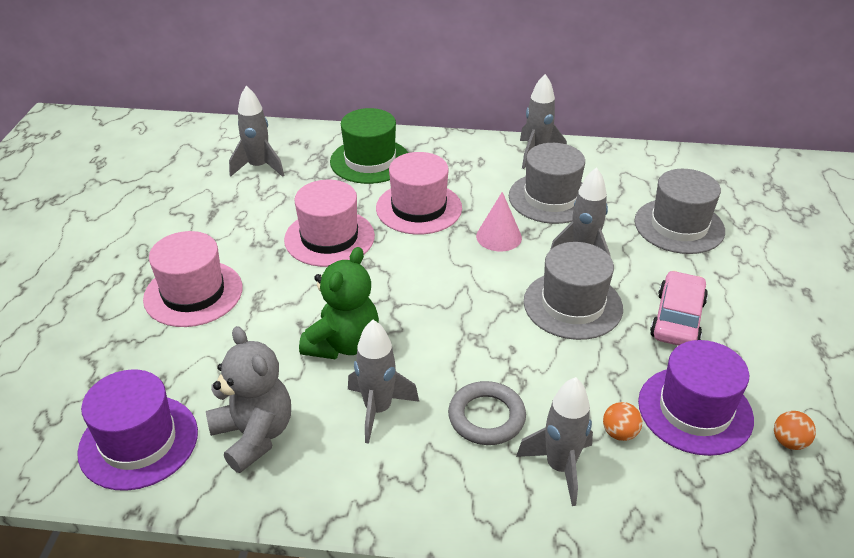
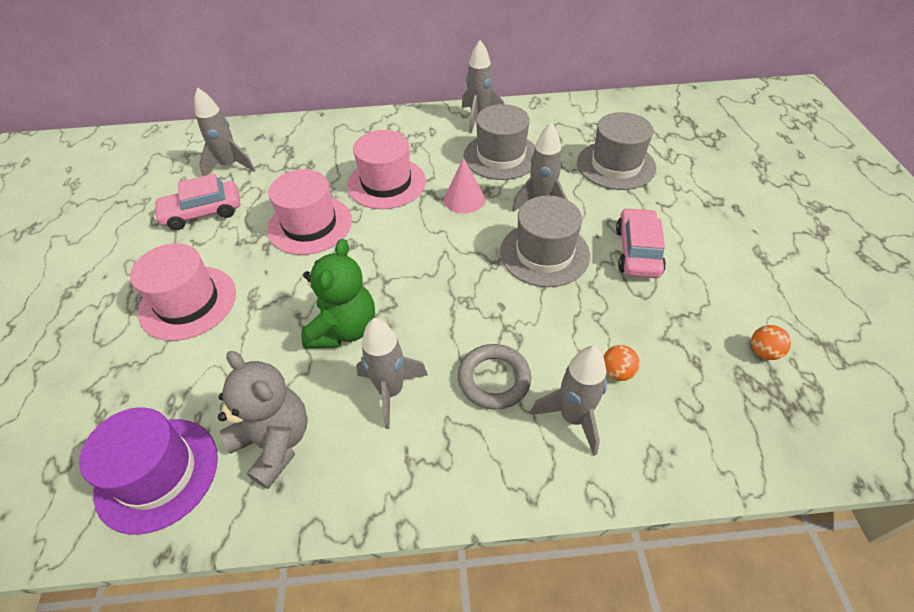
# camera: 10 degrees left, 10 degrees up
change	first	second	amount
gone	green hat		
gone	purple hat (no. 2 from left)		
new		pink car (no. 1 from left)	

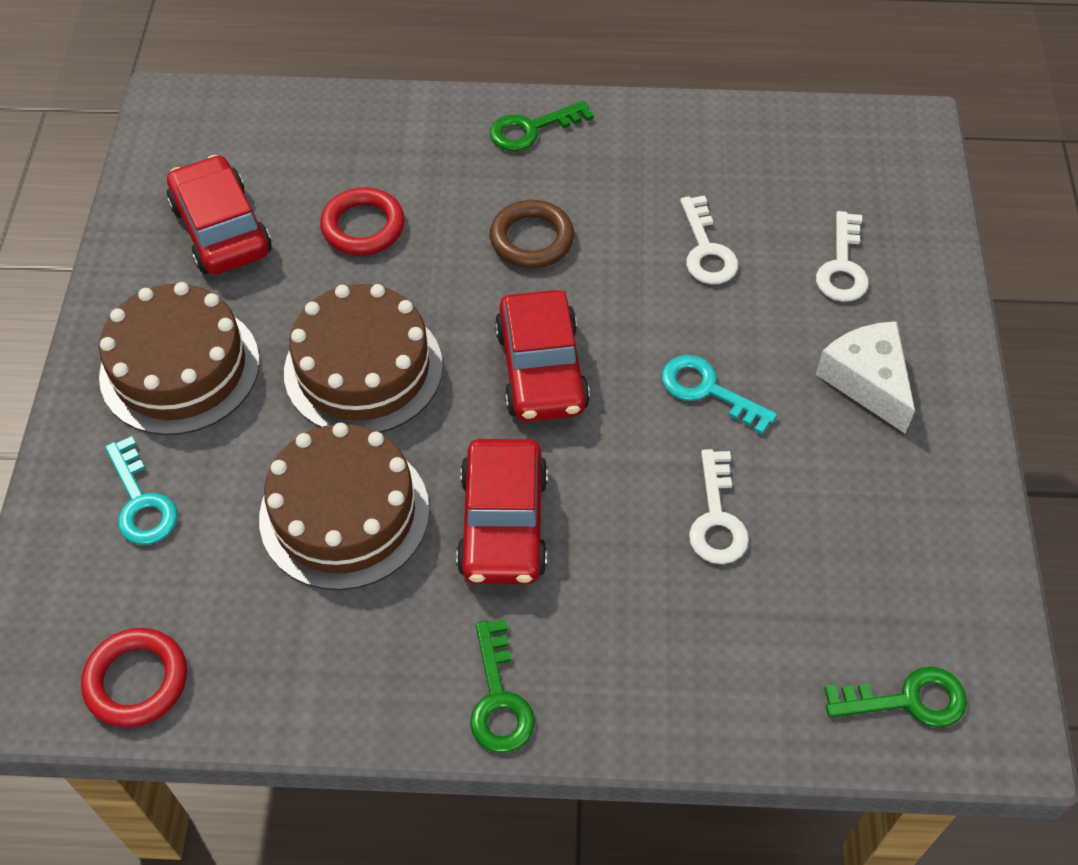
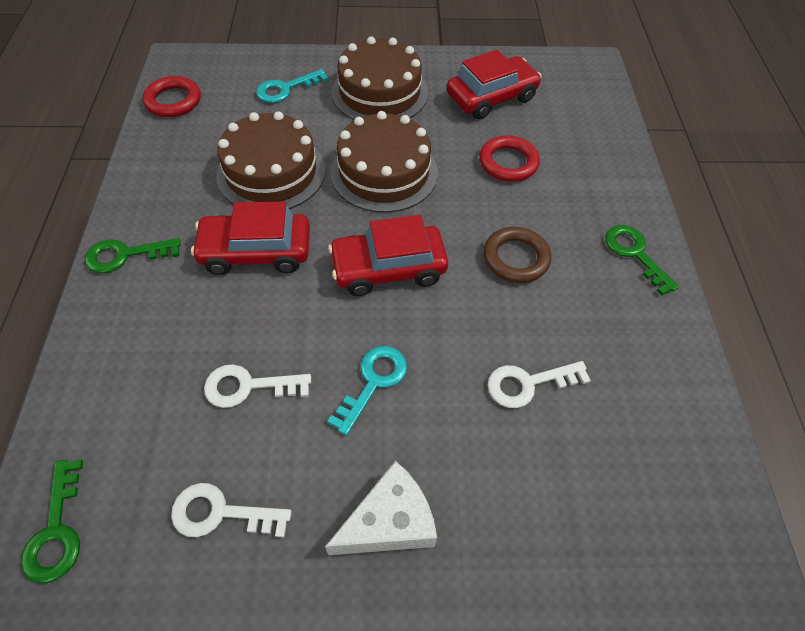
# camera: 85 degrees right, 0 degrees up
change	first	second	amount
shifted	white key (no. 3 from left in the first image)	white key (no. 1 from left)	

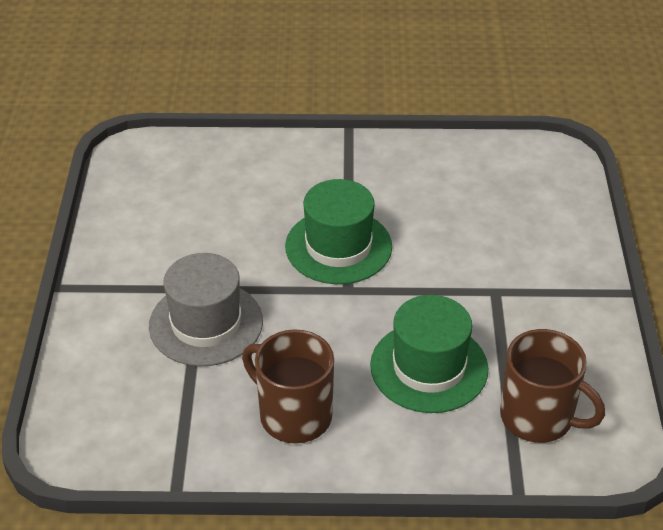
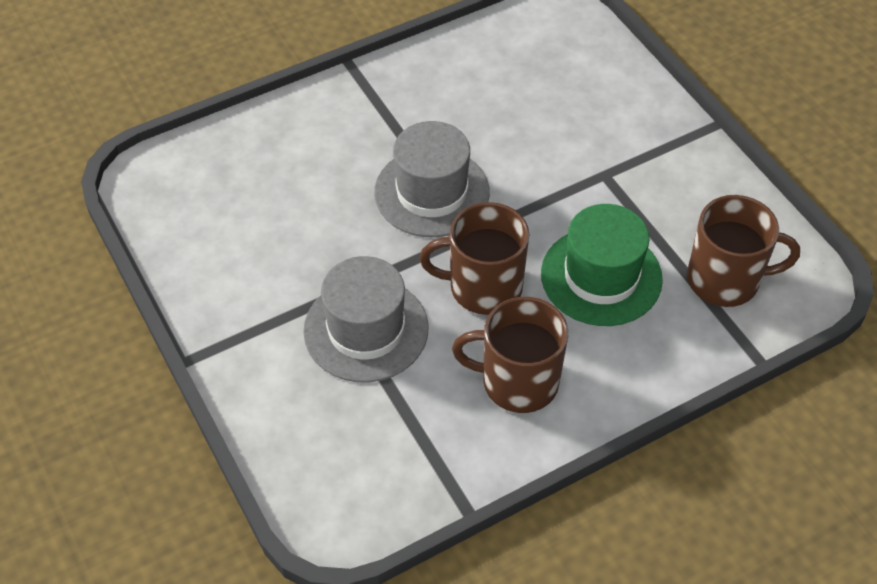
# camera: 30 degrees left, 10 degrees up
change	first	second	amount
repainted	green hat (no. 1 from left)	grey hat (no. 2 from left)	
new		brown mug (no. 1 from left)	

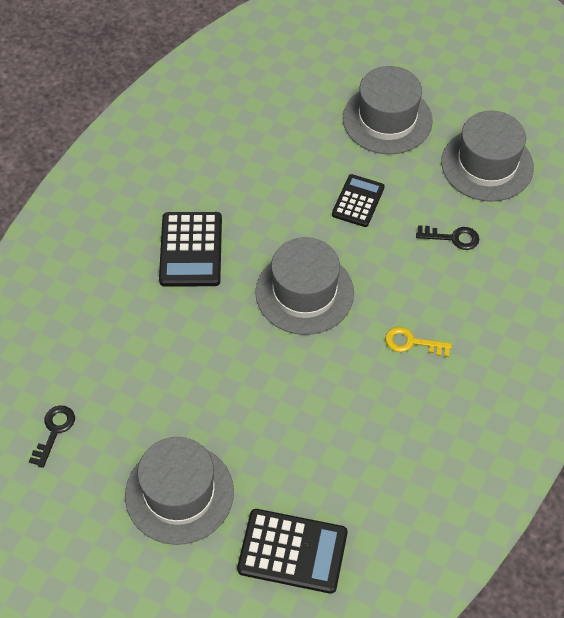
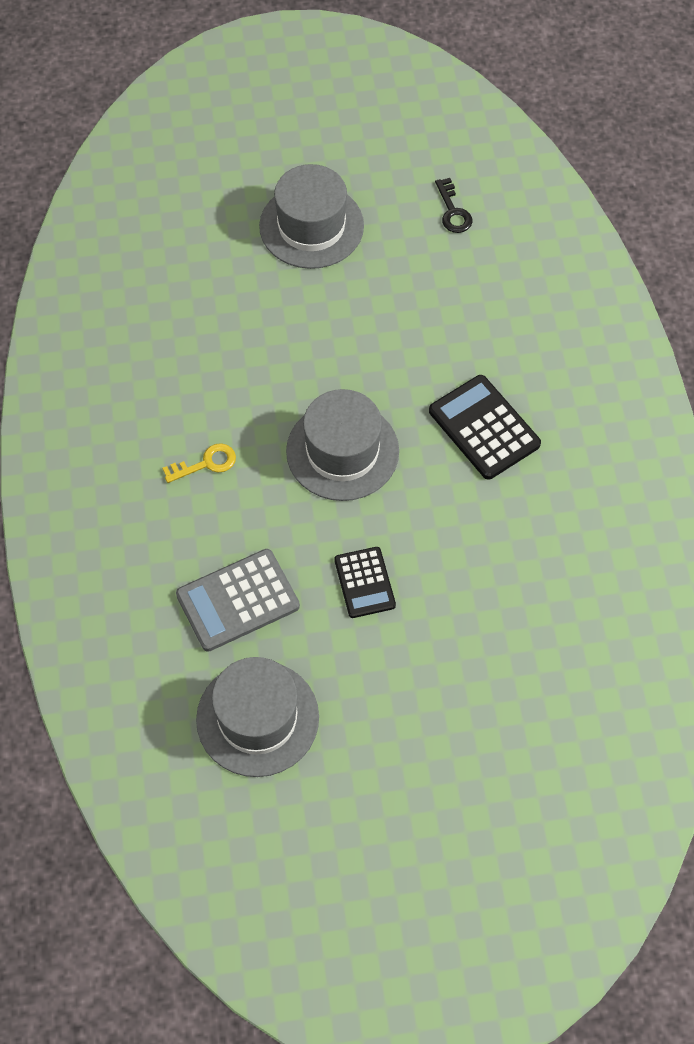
# camera: 145 degrees right, 5 degrees up
change	first	second	amount
gone	black calculator (no. 2 from left)		
gone	grey hat (no. 3 from left)		
swapped	black key (no. 2 from left)	grey calculator	

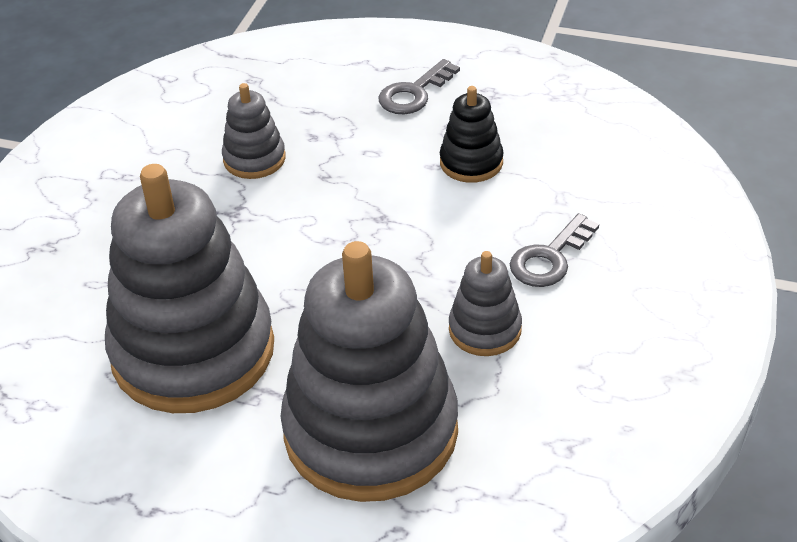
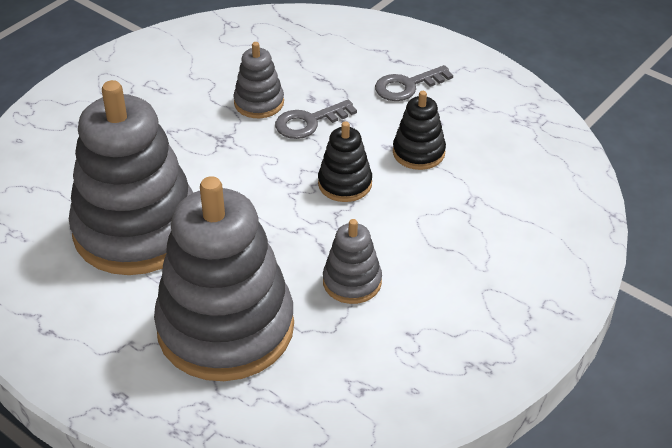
# camera: 20 degrees right, 0 degrees up
change	first	second	amount
shifted	grey key (no. 2 from left in the first image)	grey key (no. 1 from left)	
new		black stacking toy (no. 1 from left)	

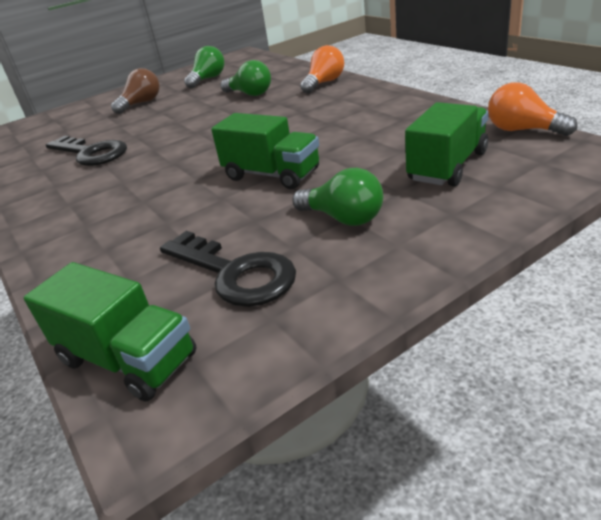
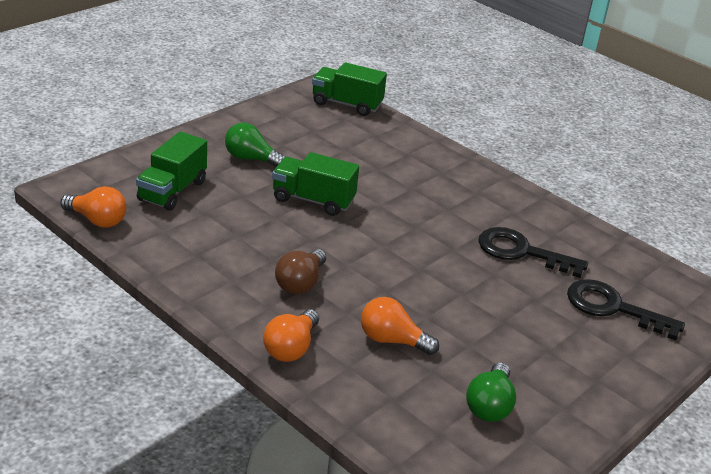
# camera: 160 degrees right, 0 degrees up
change	first	second	amount
shifted	brown light bulb		
shifted	black key (no. 2 from left)		
repainted	green light bulb (no. 2 from left)	orange light bulb (no. 3 from left)	

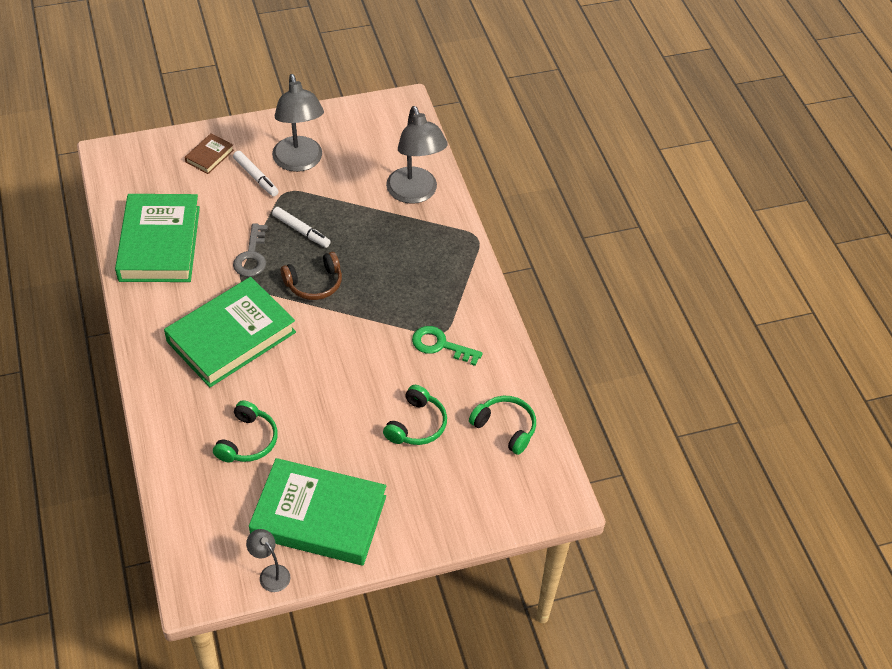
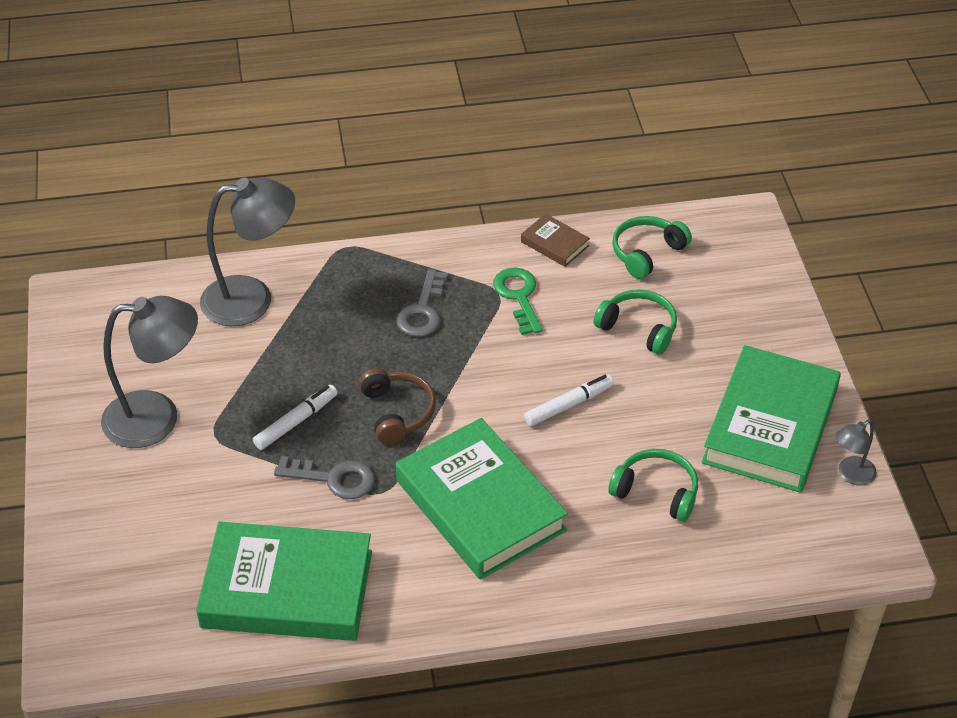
# camera: 80 degrees left, 5 degrees down
change	first	second	amount
shifted	brown book		
shifted	white marker (no. 1 from left in the first image)	white marker (no. 2 from left)	
rotated	green key		135 degrees clockwise
new		grey key (no. 2 from left)	

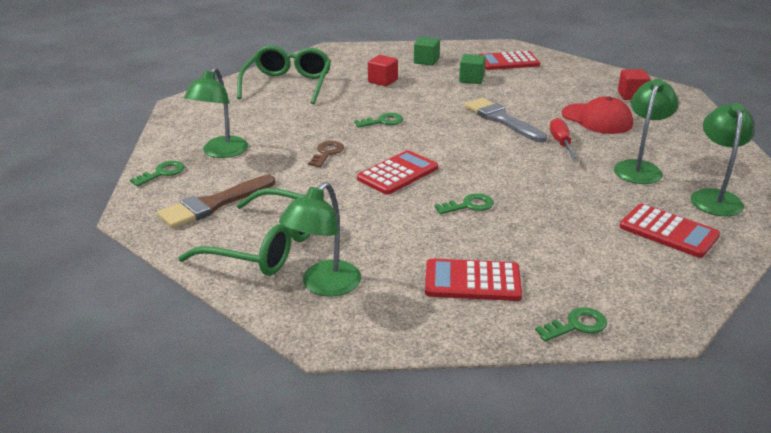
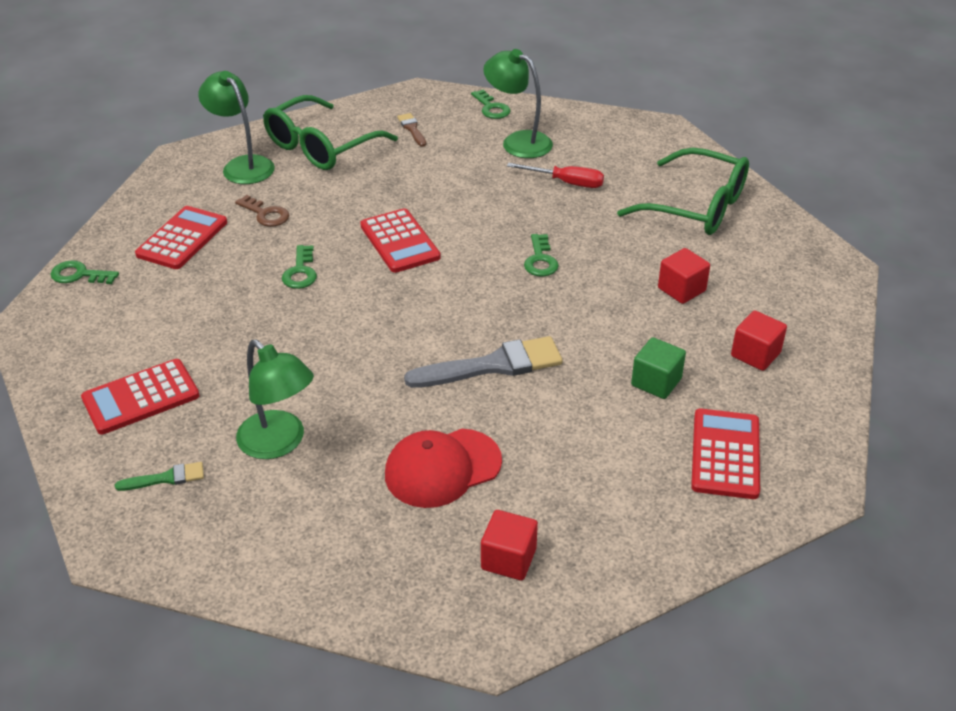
# camera: 110 degrees right, 10 degrees up
change	first	second	amount
scaled	brown brush		x0.50
shifted	brown key		
repainted	green cube (no. 1 from left)	red cube (no. 3 from left)	
rotated	green key (no. 4 from left in the first image)	green key (no. 1 from left)	105 degrees clockwise
shifted	red screwdriver		
swapped	green lamp (no. 4 from left)	green brush	

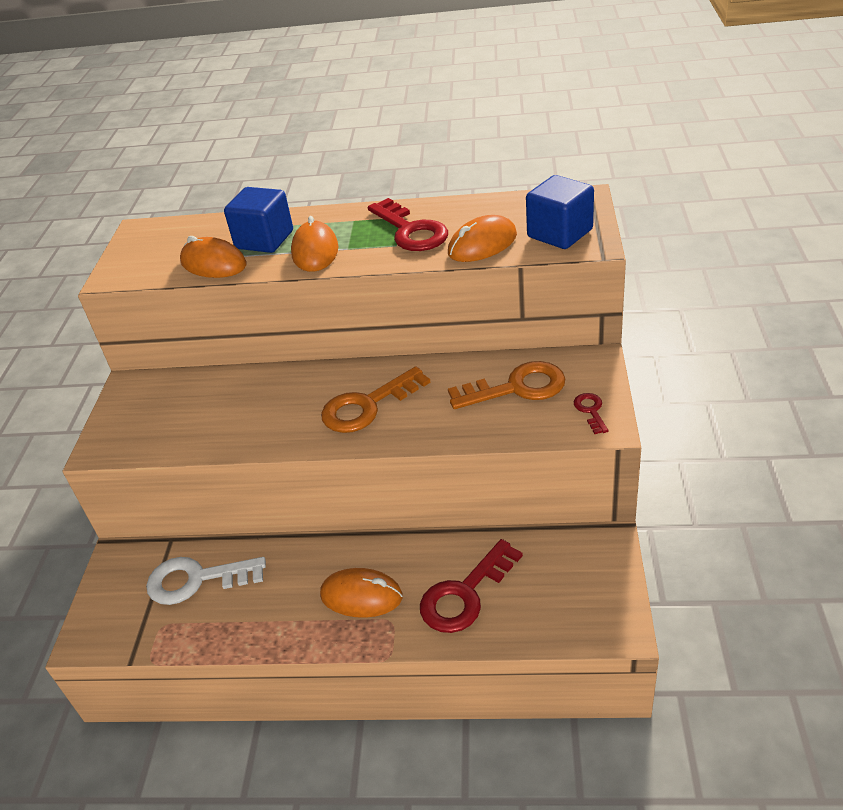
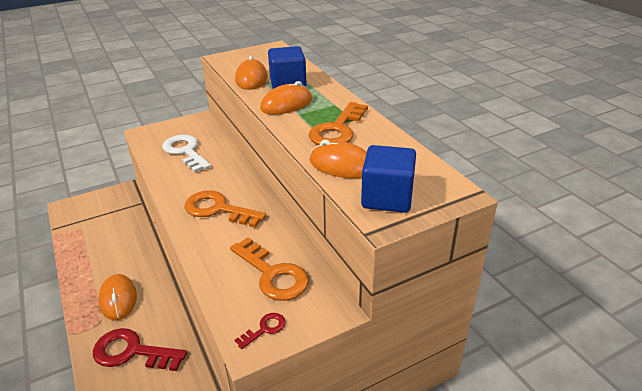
# camera: 55 degrees right, 5 degrees down
change	first	second	amount
shifted	white key		
repainted	red key (no. 1 from left)	orange key (no. 3 from left)	

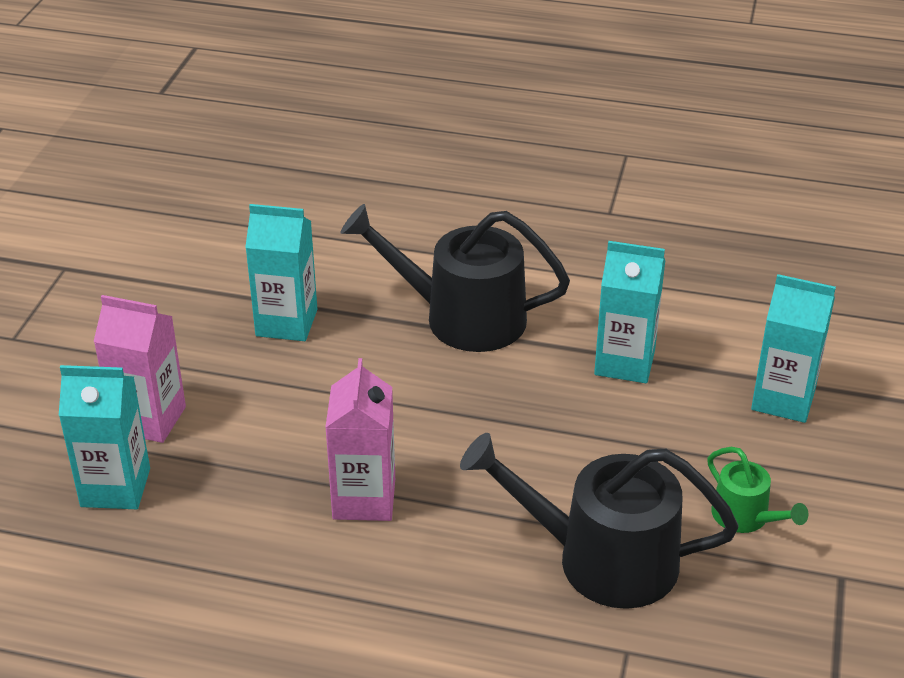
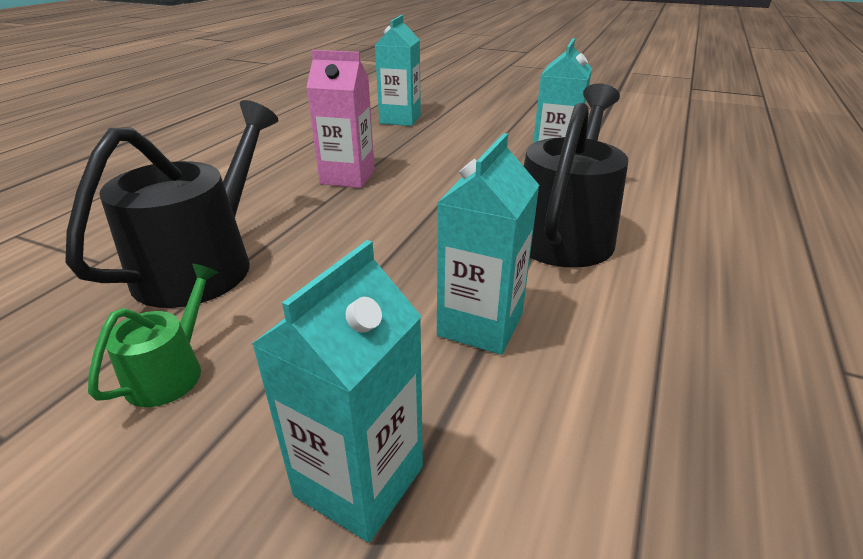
# camera: 100 degrees right, 5 degrees down
change	first	second	amount
gone	pink carton (no. 1 from left)		
rotated	green watering can		135 degrees clockwise

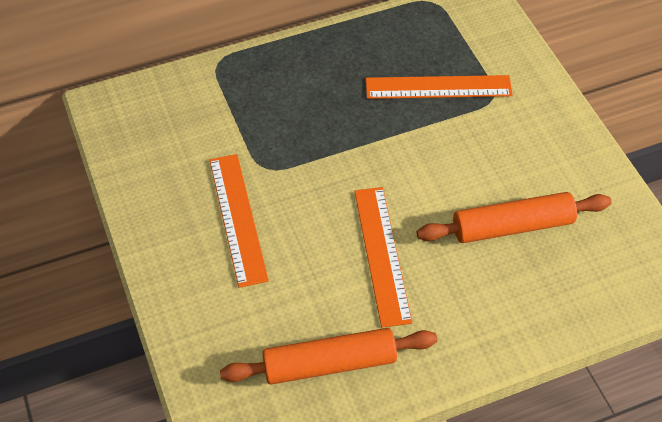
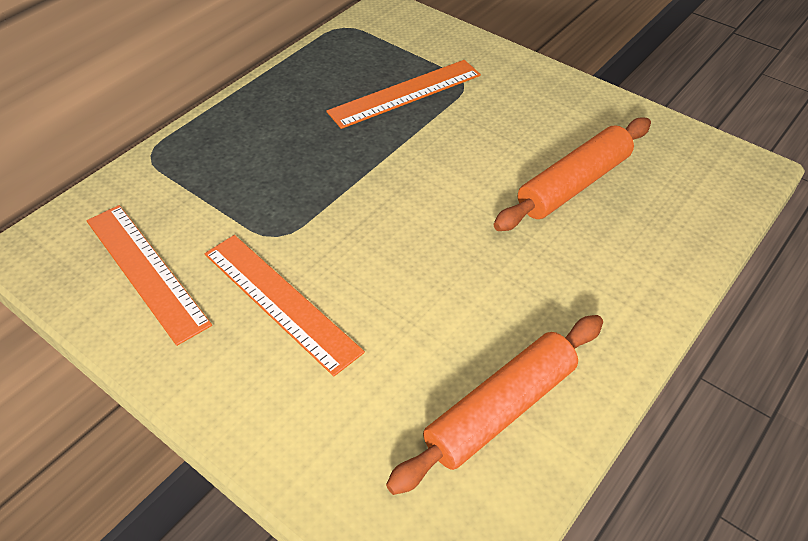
# camera: 30 degrees left, 5 degrees down
change	first	second	amount
shifted	orange ruler (no. 2 from left in the first image)	orange ruler (no. 1 from left)	

